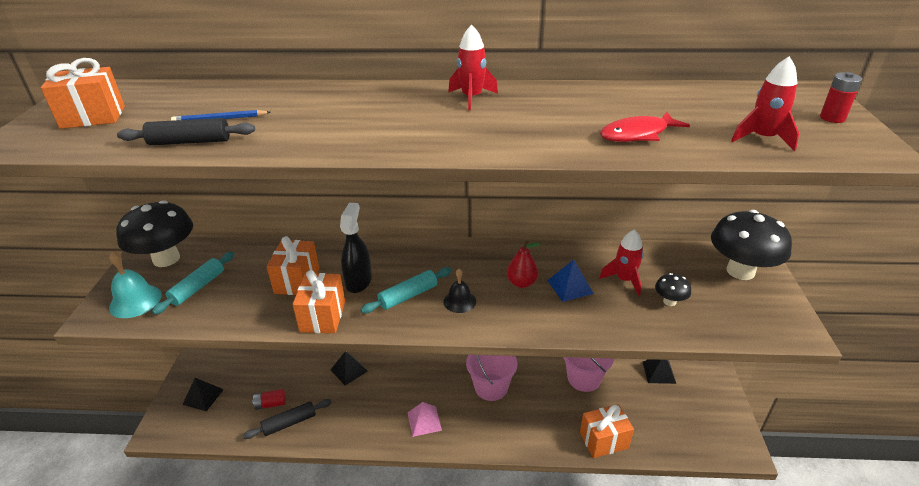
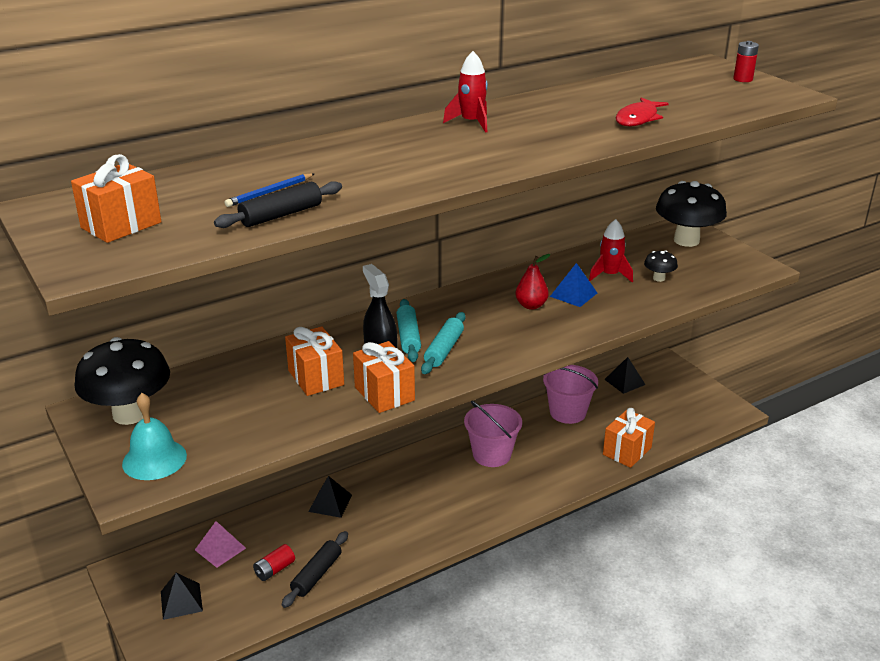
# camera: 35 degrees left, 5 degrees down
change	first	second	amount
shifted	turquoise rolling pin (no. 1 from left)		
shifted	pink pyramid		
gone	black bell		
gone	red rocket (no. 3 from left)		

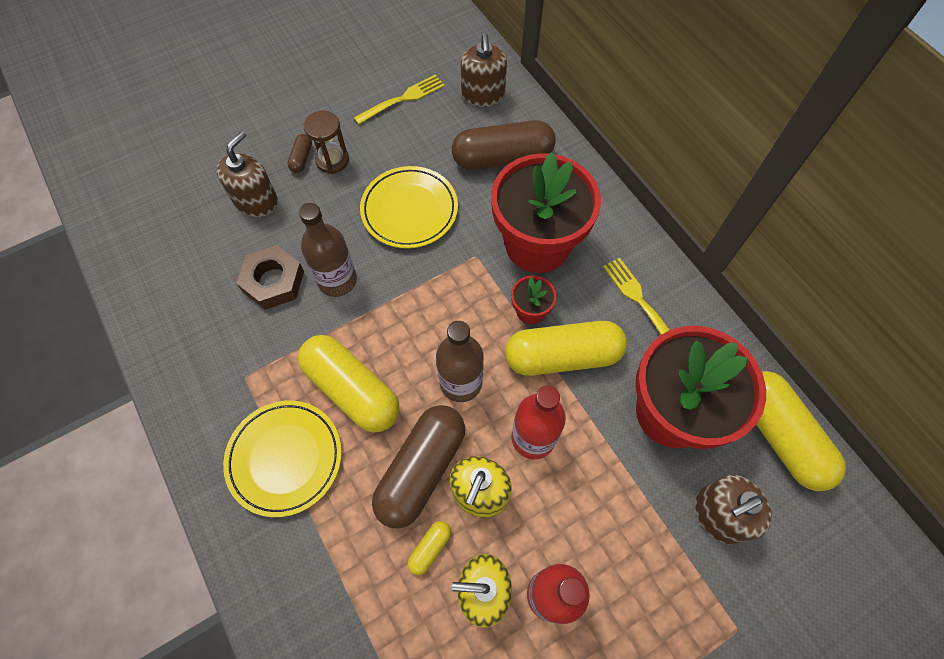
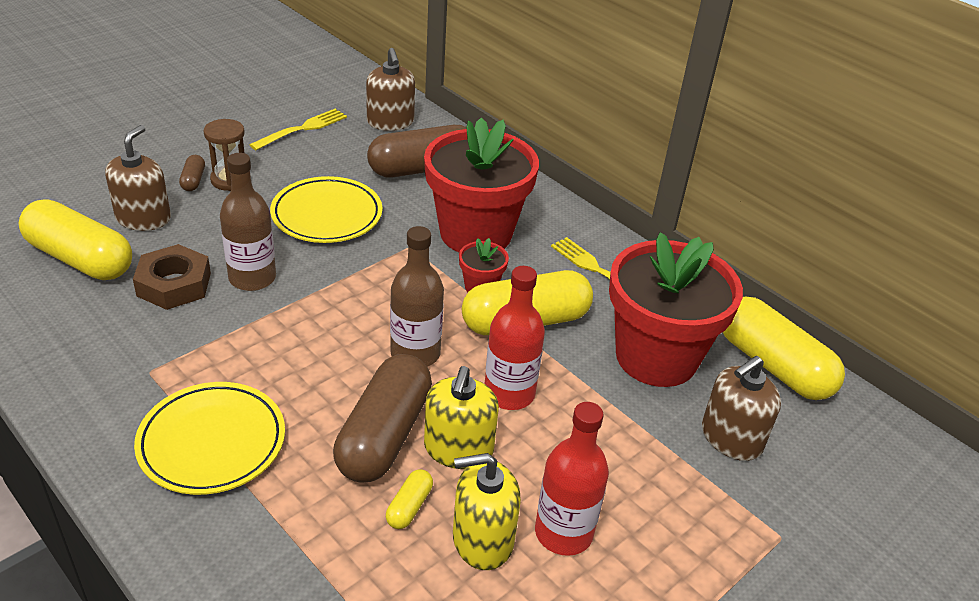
# camera: 15 degrees left, 25 degrees down
change	first	second	amount
shifted	yellow capsule (no. 1 from left)		

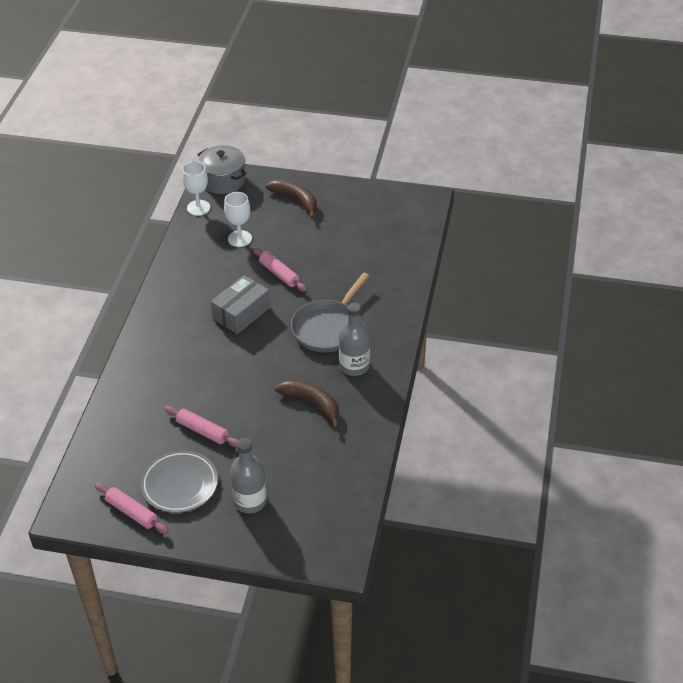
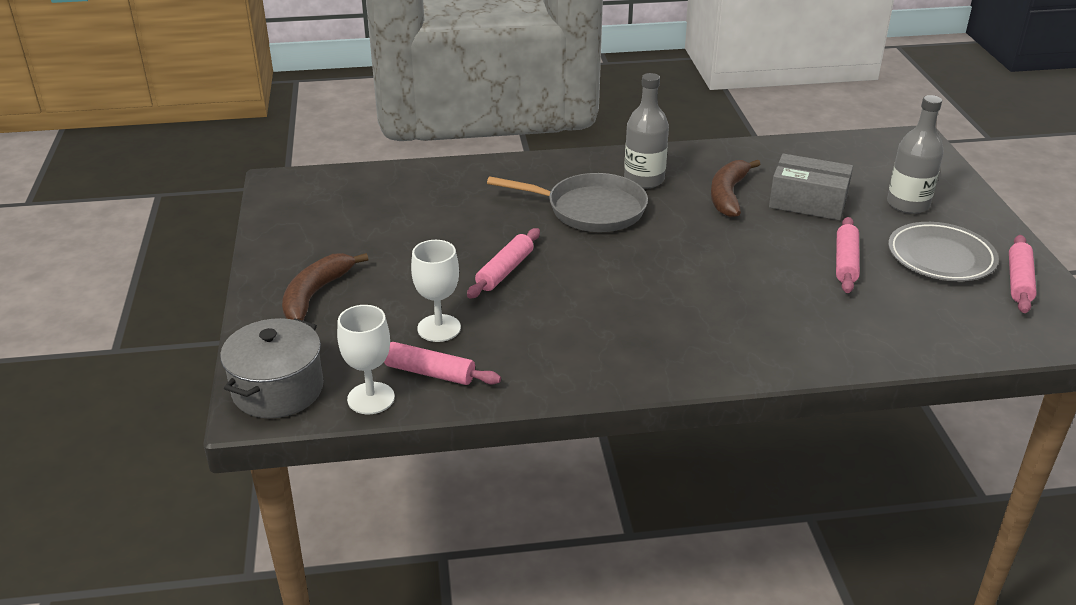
# camera: 110 degrees left, 10 degrees down
change	first	second	amount
shifted	grey box		
new		pink rolling pin (no. 1 from left)	

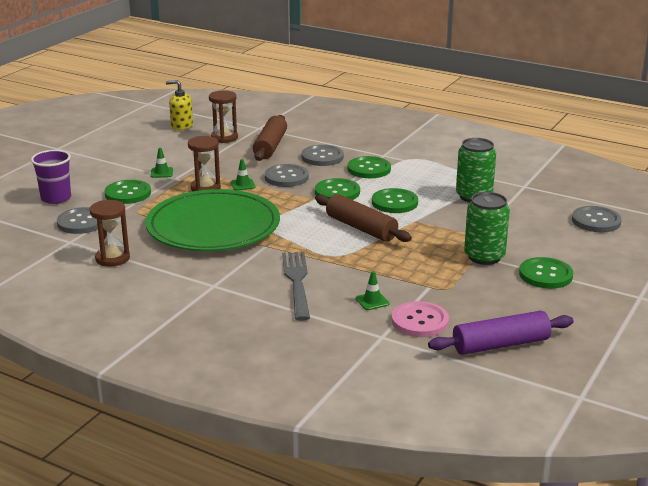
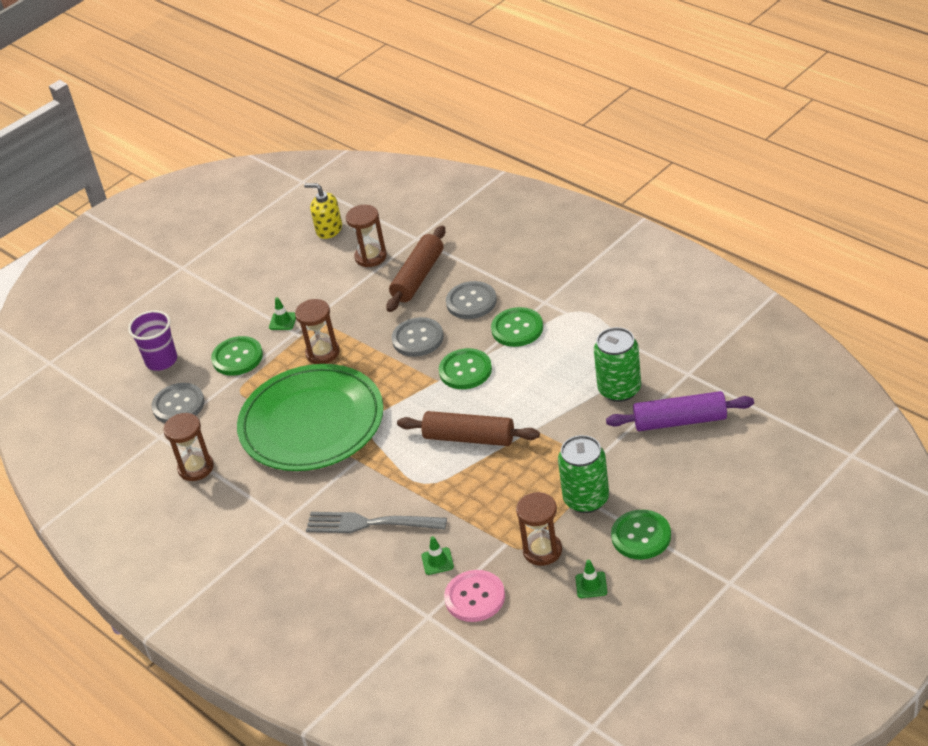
# camera: 20 degrees right, 15 degrees up
change	first	second	amount
shifted	green traffic cone (no. 2 from left in the first image)	green traffic cone (no. 3 from left)	
rotated	grey fork		90 degrees counterclockwise
rotated	brown rolling pin (no. 2 from left)		45 degrees counterclockwise
gone	green button (no. 4 from left)		
shifted	purple rolling pin		
gone	grey button (no. 4 from left)		
new		brown hourglass (no. 4 from left)	

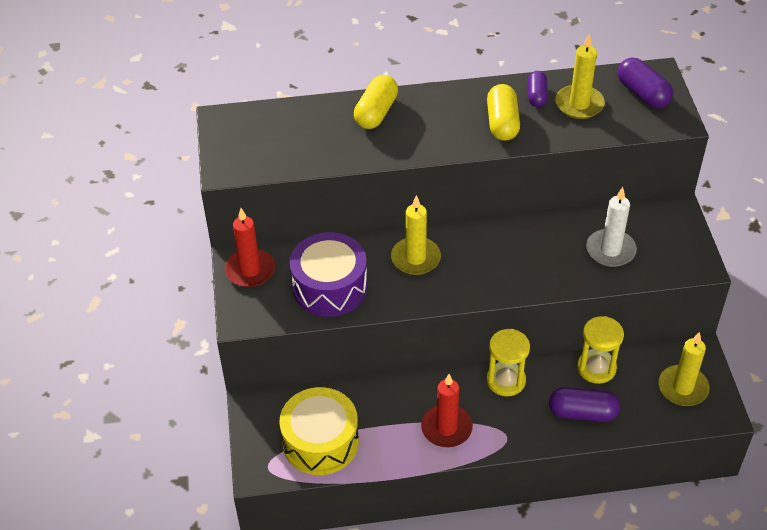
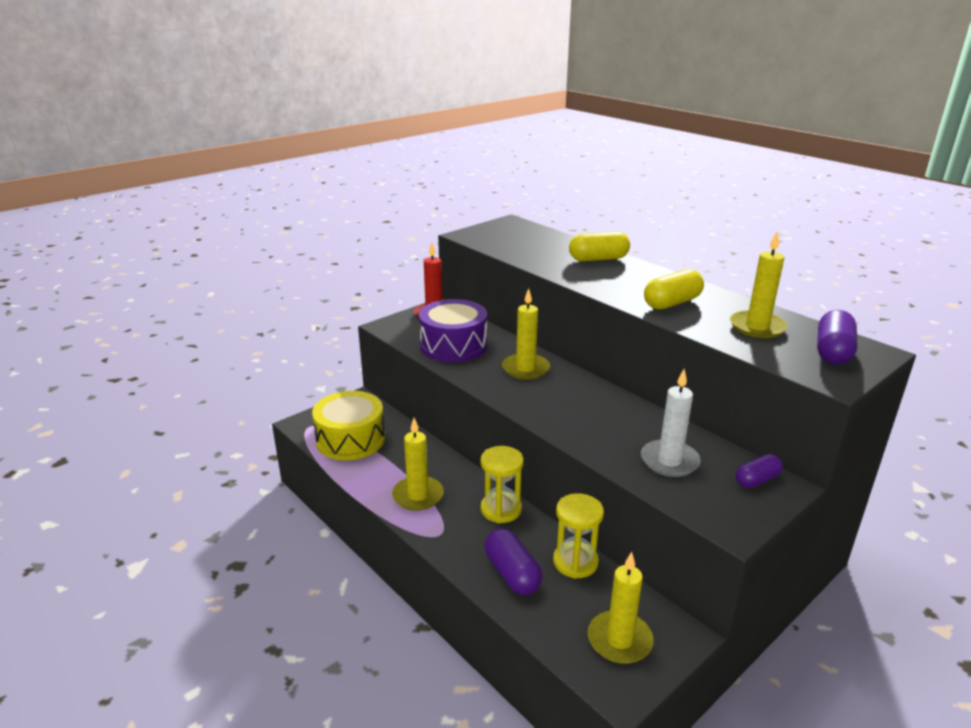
# camera: 55 degrees right, 20 degrees down
change	first	second	amount
repainted	red candle (no. 2 from left)	yellow candle (no. 1 from left)	
shifted	purple capsule (no. 1 from left in the first image)	purple capsule (no. 2 from left)	

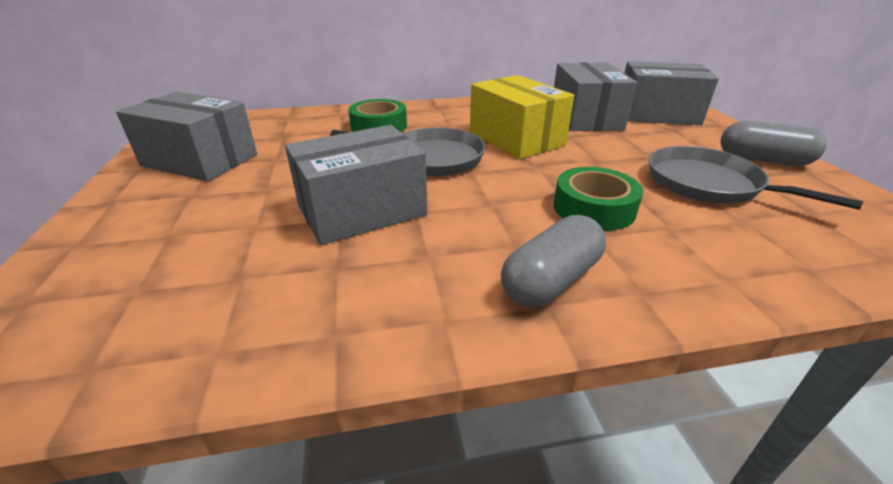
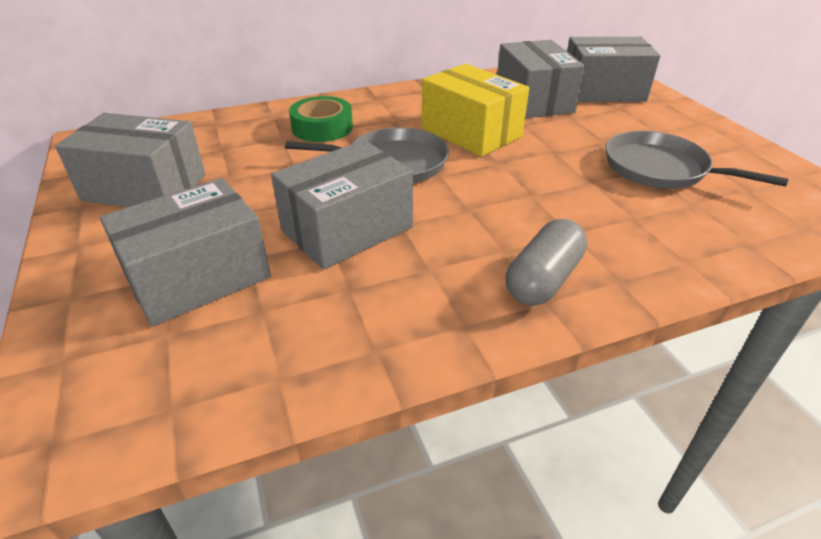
# camera: 10 degrees left, 5 degrees up
change	first	second	amount
gone	green tape (no. 2 from left)		
gone	grey capsule (no. 2 from left)		
new		grey box (no. 2 from left)	

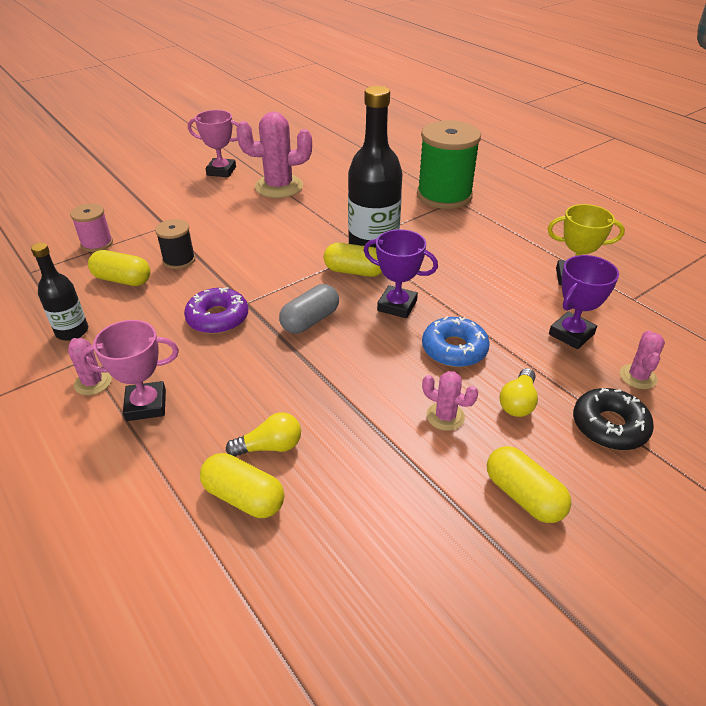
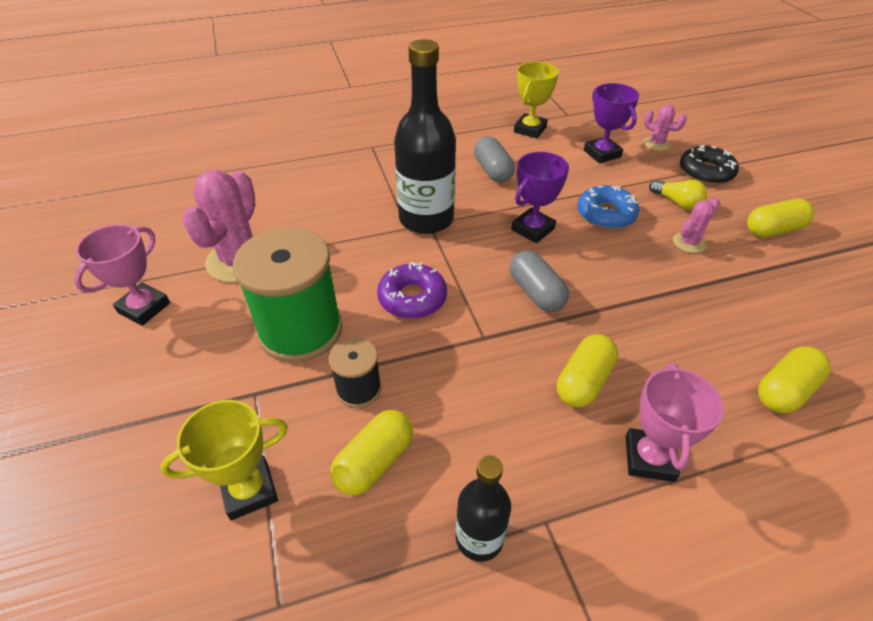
# camera: 70 degrees left, 5 degrees up
change	first	second	amount
gone	pink cactus (no. 1 from left)		
swapped	pink spool	yellow trophy (no. 1 from left)	
shifted	purple donut		
gone	yellow light bulb (no. 1 from left)		
shifted	yellow capsule (no. 3 from left in the first image)	yellow capsule (no. 2 from left)	
shifted	green spool		
new		grey capsule (no. 1 from left)	

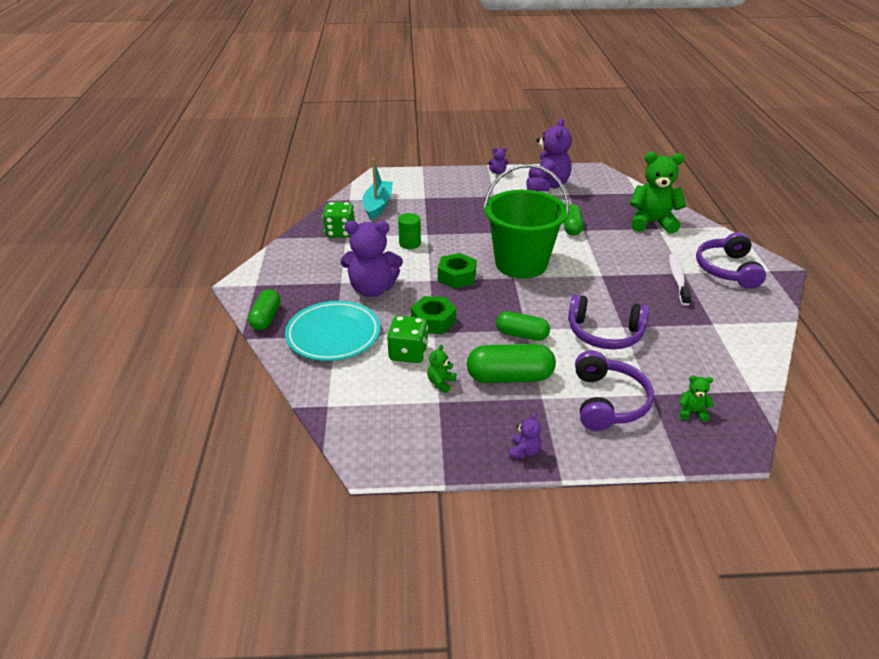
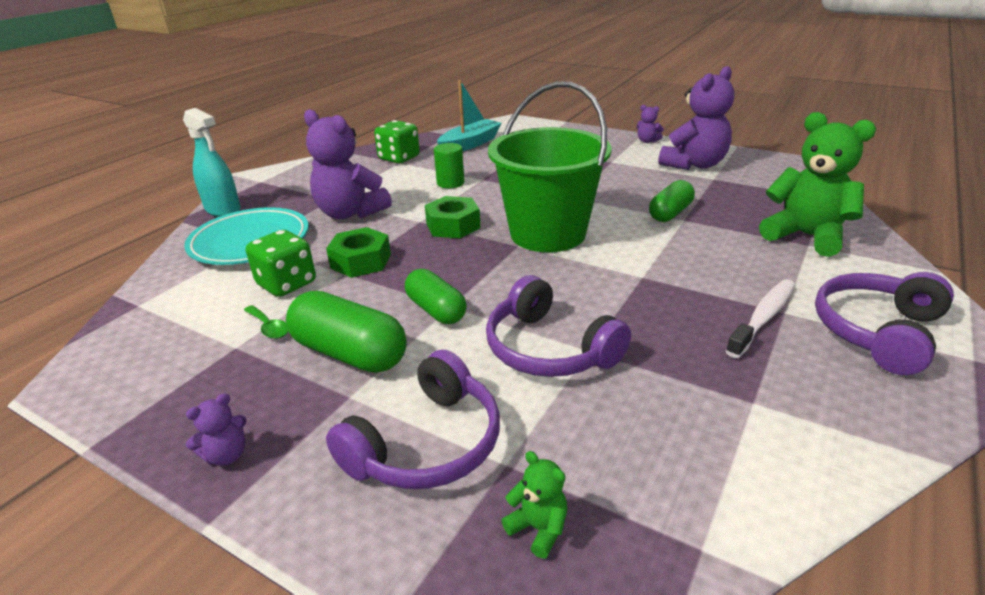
# camera: 35 degrees right, 5 degrees down
change	first	second	amount
swapped	green capsule (no. 1 from left)	turquoise spray bottle	
swapped	green teddy bear (no. 1 from left)	green spoon	

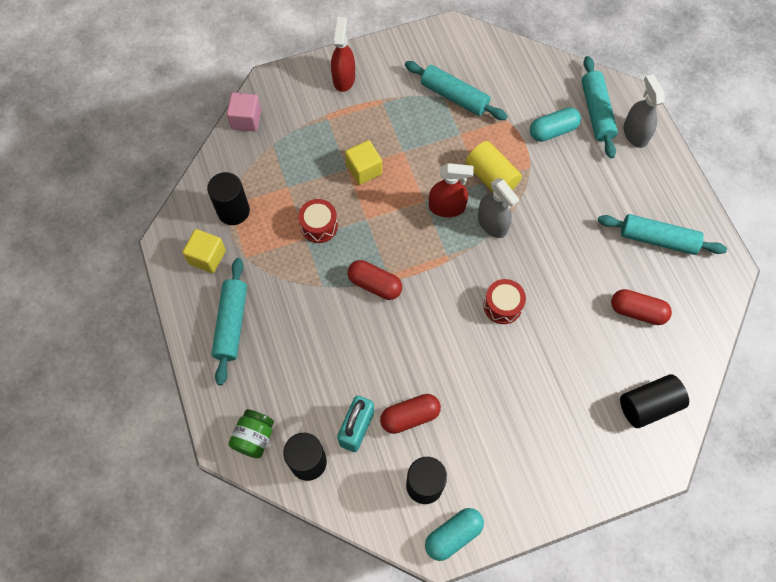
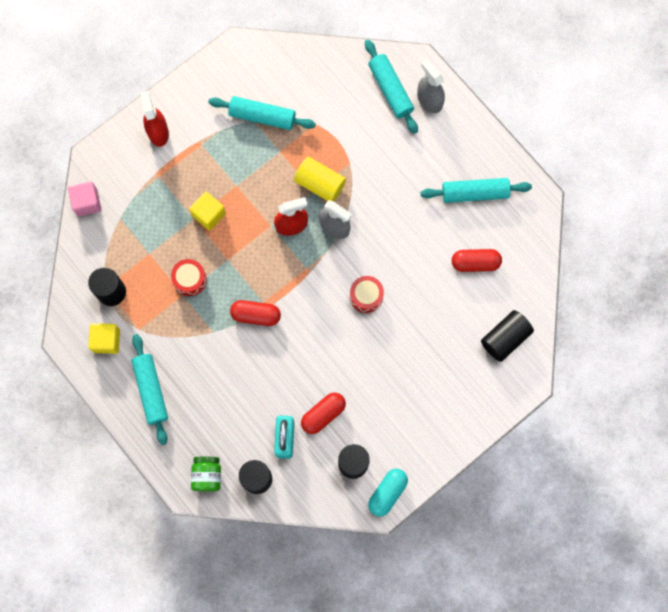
# camera: 20 degrees left, 10 degrees up
change	first	second	amount
gone	turquoise capsule (no. 2 from left)		

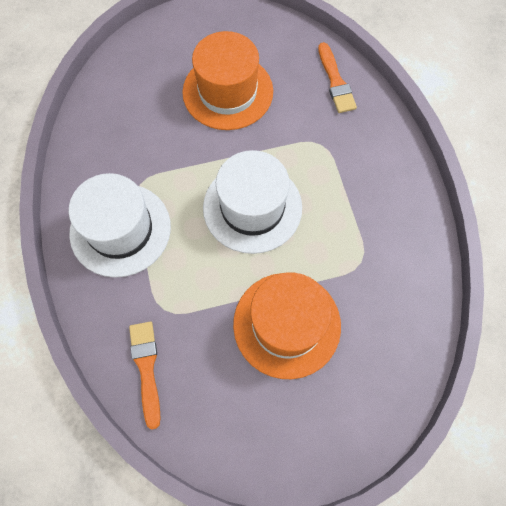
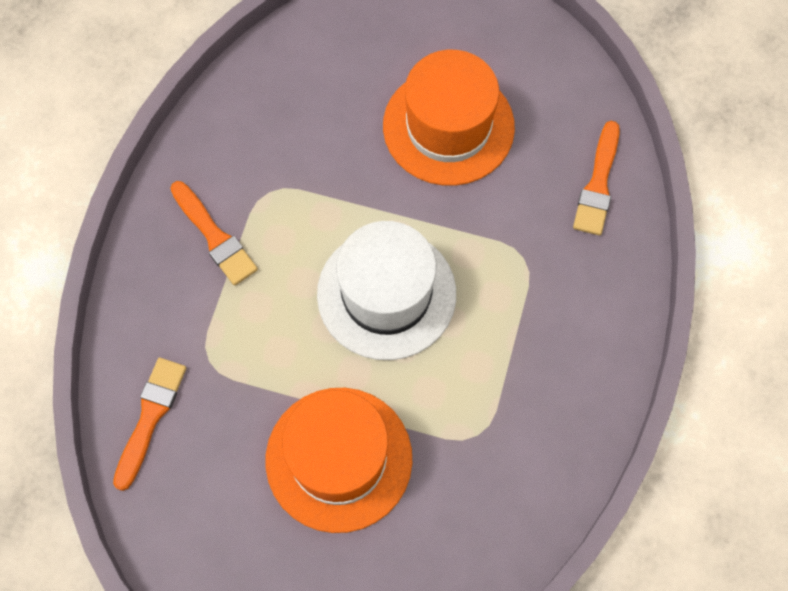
# camera: 30 degrees right, 0 degrees up
change	first	second	amount
swapped	white hat (no. 1 from left)	orange brush (no. 2 from left)	

